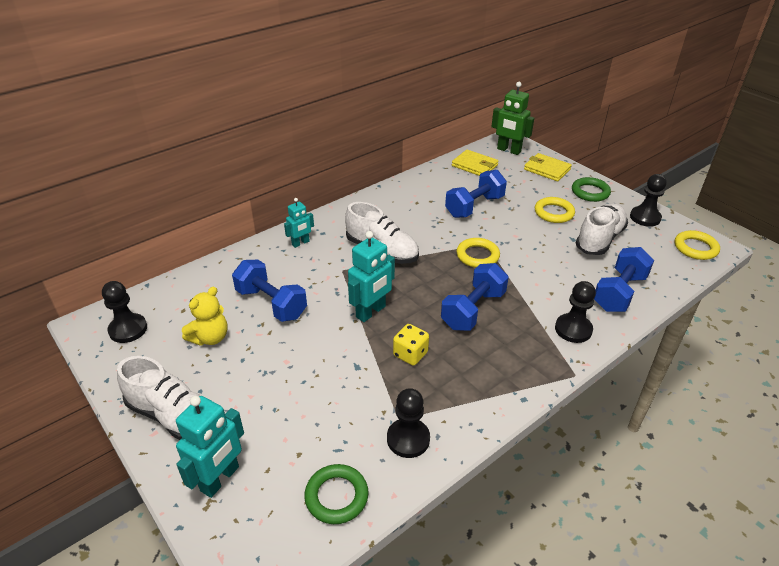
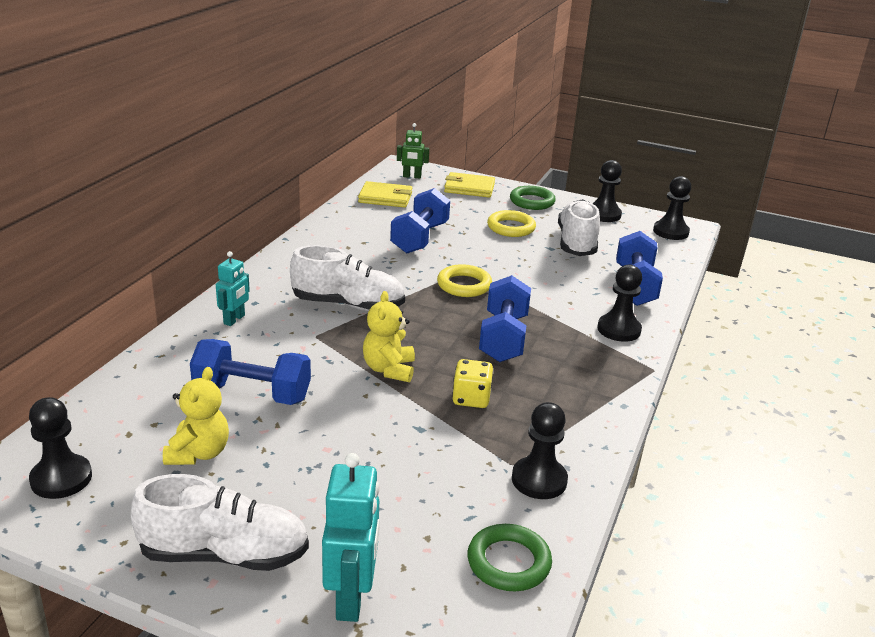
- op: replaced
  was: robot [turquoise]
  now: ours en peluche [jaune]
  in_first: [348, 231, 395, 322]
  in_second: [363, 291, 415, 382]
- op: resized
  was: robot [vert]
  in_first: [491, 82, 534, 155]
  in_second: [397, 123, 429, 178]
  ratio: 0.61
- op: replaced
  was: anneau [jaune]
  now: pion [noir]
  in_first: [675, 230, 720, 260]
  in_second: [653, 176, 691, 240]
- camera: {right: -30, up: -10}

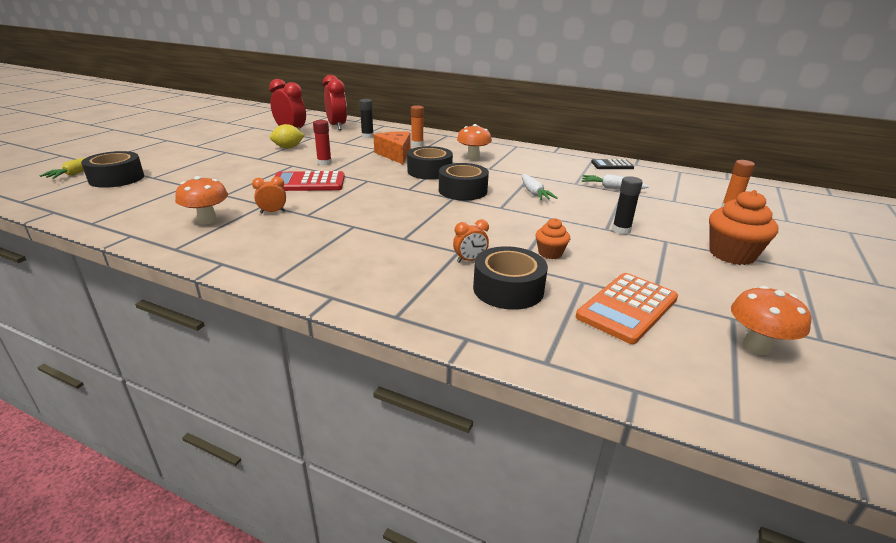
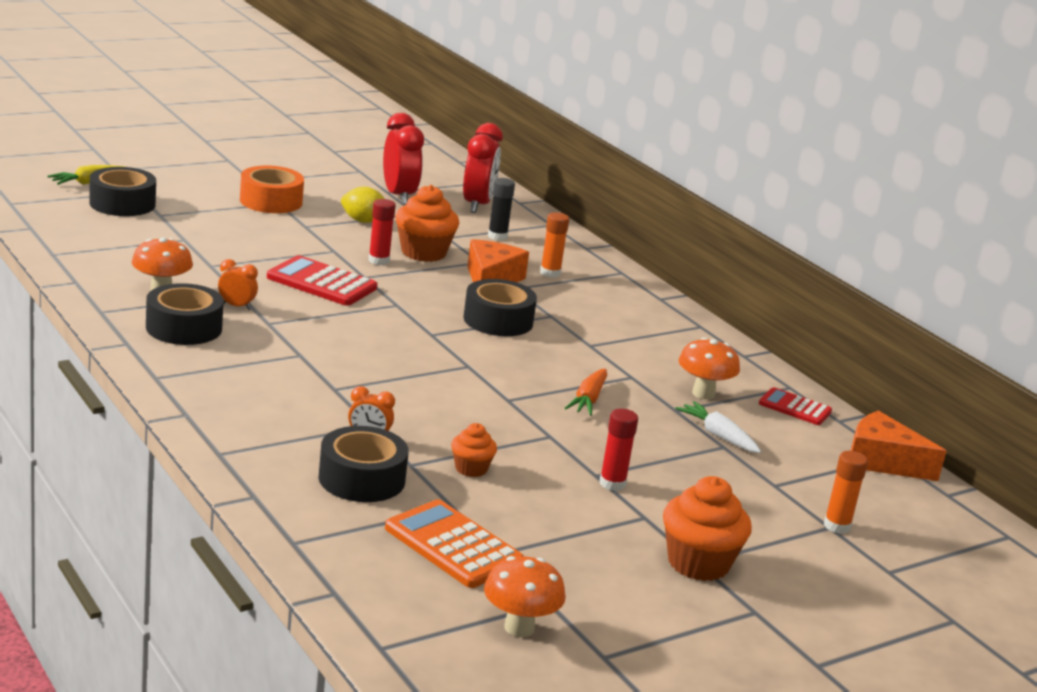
- op: moved
  was: ruban adhésif [noir]
  in_first: [439, 163, 489, 200]
  in_second: [146, 283, 224, 345]
- op: moved
  was: champignon [orange]
  in_first: [457, 124, 492, 160]
  in_second: [679, 338, 740, 399]
- op: recoloured
  was: carotte [blanc]
  now: carotte [orange]
  in_first: [522, 174, 557, 200]
  in_second: [565, 369, 607, 416]
- op: turned
  was: calculatrice [orange]
  in_first: [576, 273, 678, 344]
  in_second: [385, 499, 524, 588]
  clockwise: 60
- op: recoloured
  was: calculatrice [noir]
  now: calculatrice [rouge]
  in_first: [591, 159, 634, 169]
  in_second: [759, 387, 832, 425]
- op: recoloured
  was: bâton de colle [noir]
  now: bâton de colle [rouge]
  in_first: [612, 176, 643, 234]
  in_second: [600, 409, 638, 491]
- op: added
  now: ruban adhésif [orange]
  in_second: [240, 166, 304, 213]
- op: added
  now: muffin [orange]
  in_second: [395, 185, 459, 262]
- op: added
  now: fromage [orange]
  in_second: [851, 410, 947, 481]
- camera: {right: 30, up: -5}

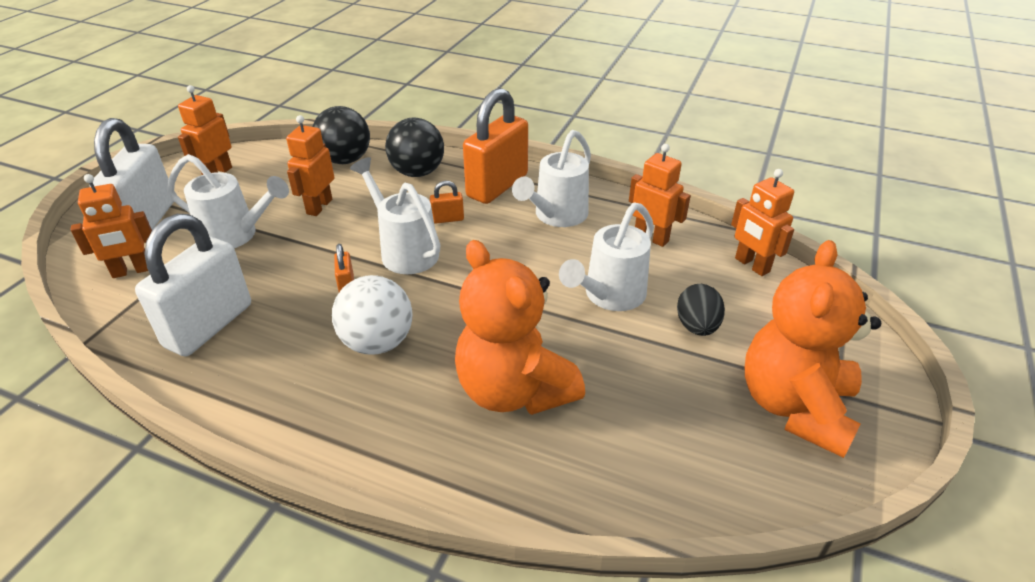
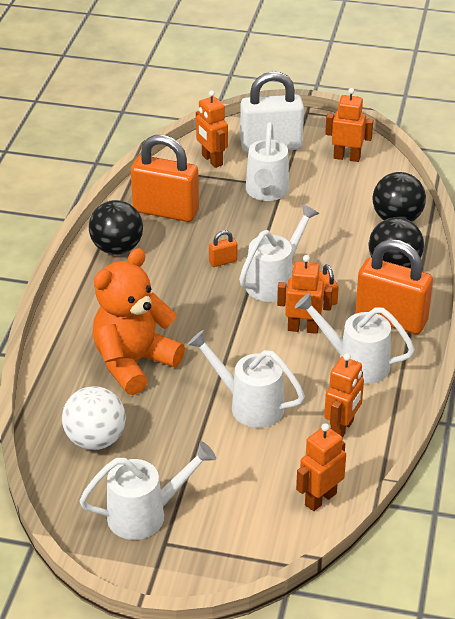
- op: recoloured
  was: cadenas [blanc]
  now: cadenas [orange]
  in_first: [135, 214, 251, 356]
  in_second: [131, 135, 199, 222]
- op: moved
  was: robot [orange]
  in_first: [286, 115, 334, 216]
  in_second: [277, 255, 333, 334]
- op: moved
  was: balle [blanc]
  in_first: [332, 275, 413, 355]
  in_second: [62, 386, 126, 450]
- op: removed
  was: œuf [noir]
  in_first: [677, 284, 725, 336]
- op: replaced
  was: ours en peluche [orange]
  now: arrosoir [blanc]
  in_first: [745, 240, 881, 458]
  in_second: [79, 441, 216, 540]
- op: added
  now: balle [noir]
  in_second: [89, 200, 143, 255]
- camera: {right: 80, up: 0}

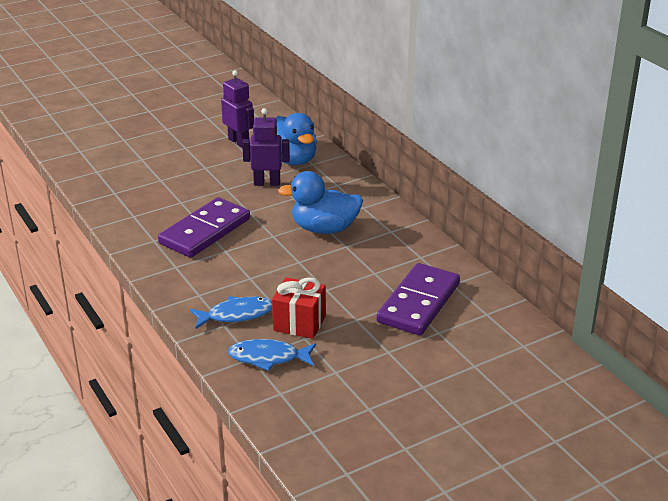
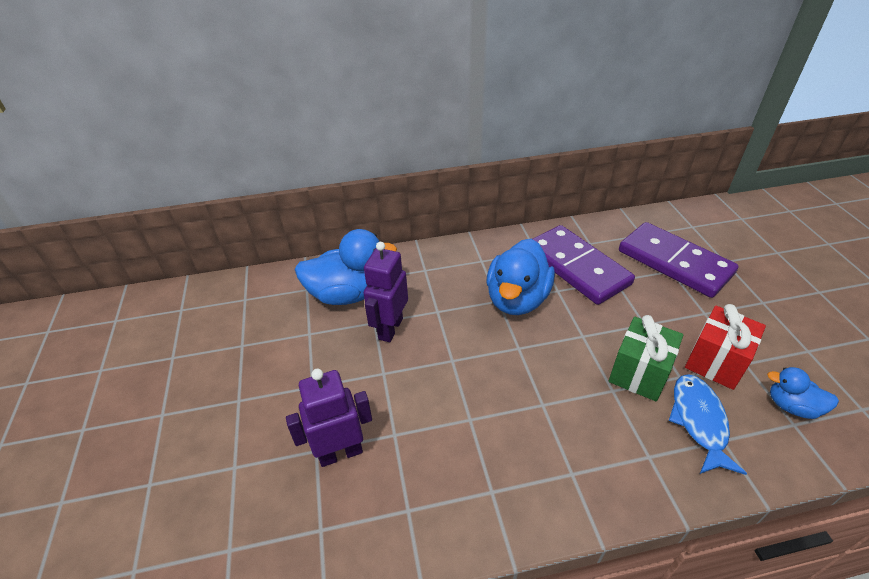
- op: moved
  was: domino [violet]
  in_first: [158, 197, 250, 258]
  in_second: [533, 225, 635, 305]
- op: moved
  was: robot [violet]
  in_first: [221, 70, 254, 148]
  in_second: [286, 369, 372, 467]
- op: replaced
  was: poisson [bleu]
  now: canard [bleu]
  in_first: [228, 339, 316, 371]
  in_second: [767, 367, 839, 419]
- op: added
  now: cadeau [vert]
  in_second: [609, 315, 684, 402]
- camera: {right: -70, up: 10}

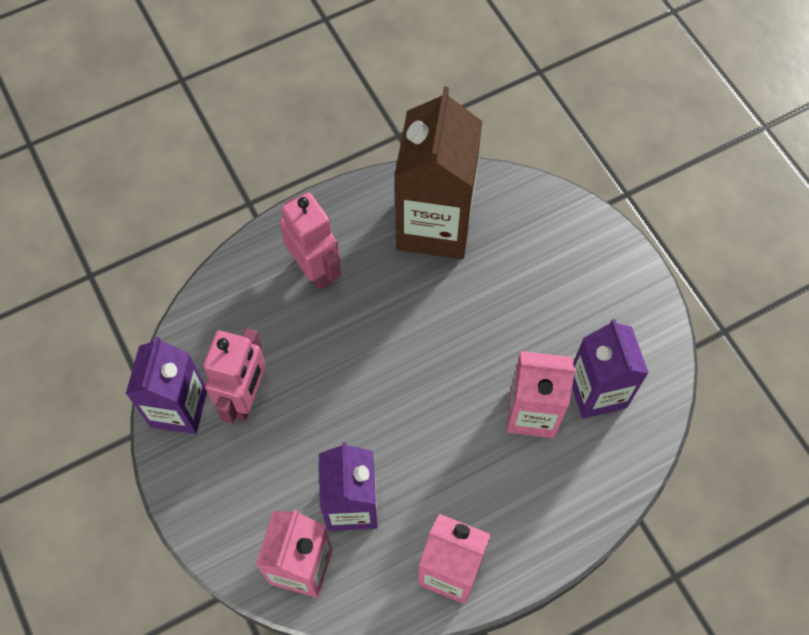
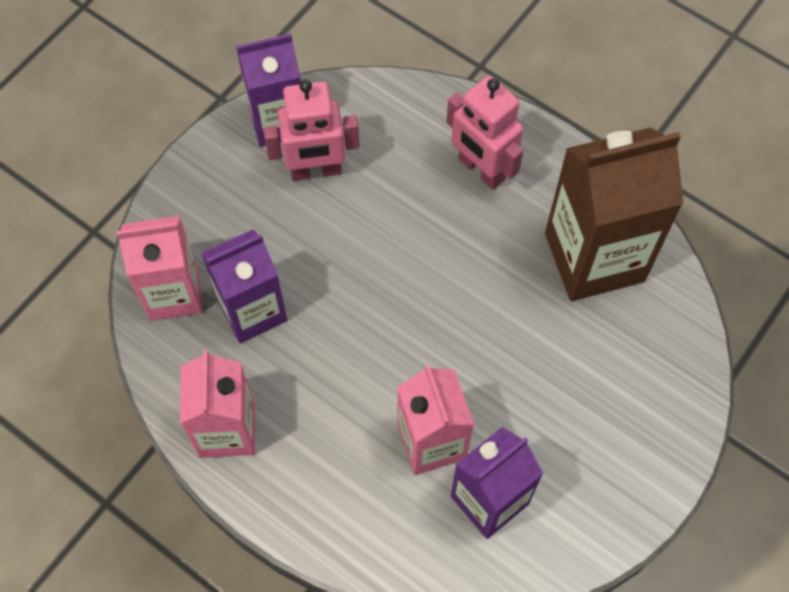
- op: turned
  was: robot [rose]
  in_first: [280, 192, 341, 290]
  in_second: [447, 76, 523, 190]
  clockwise: 105
- camera: {right: 65, up: 0}

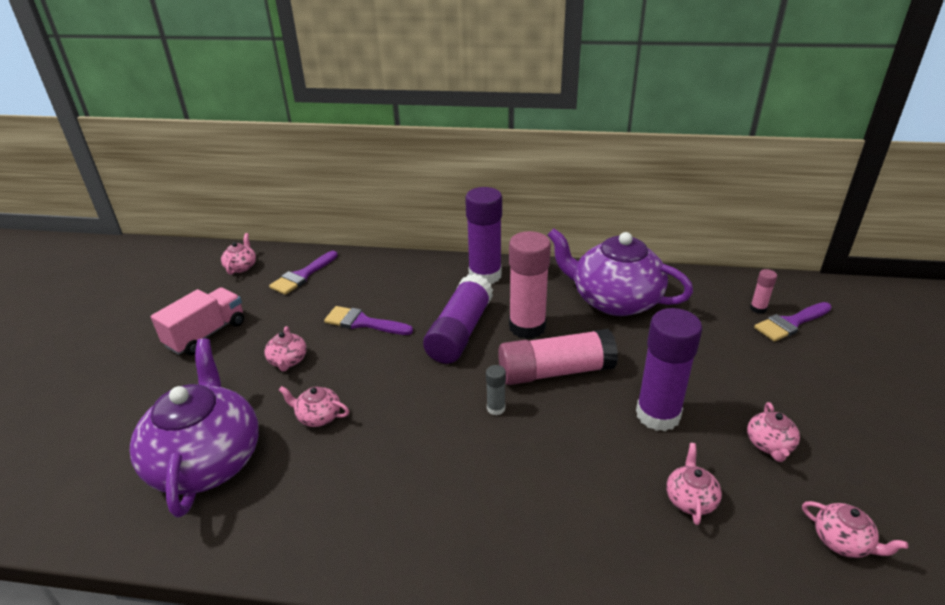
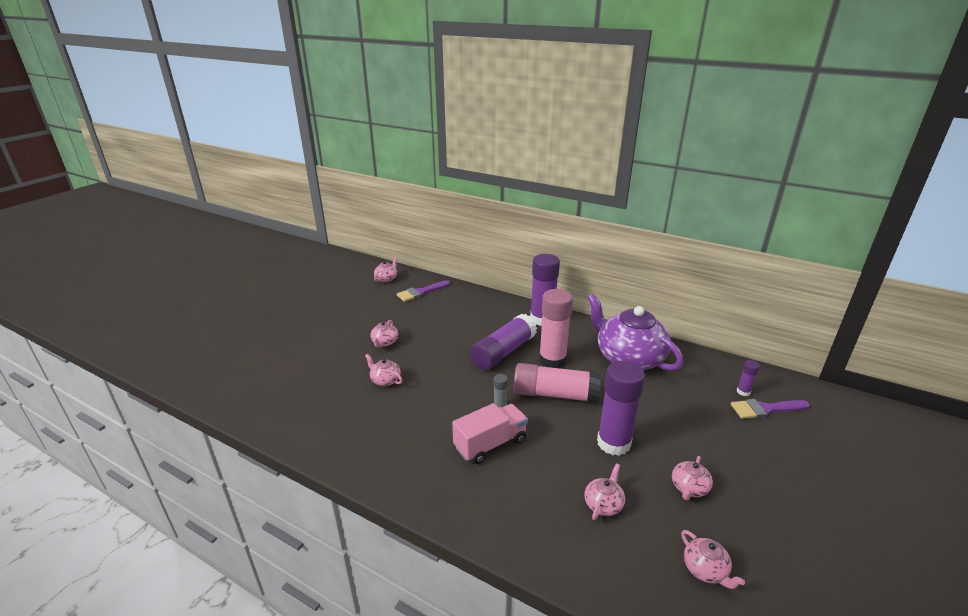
- op: removed
  was: théière [violet]
  in_first: [130, 338, 259, 517]
- op: moved
  was: camion [rose]
  in_first: [151, 287, 244, 355]
  in_second: [452, 403, 528, 464]
- op: removed
  was: pinceau [violet]
  in_first: [324, 306, 413, 335]
- op: recoloured
  was: bâton de colle [rose]
  now: bâton de colle [violet]
  in_first: [750, 269, 777, 314]
  in_second: [737, 360, 760, 396]
- camera: {right: 20, up: -5}

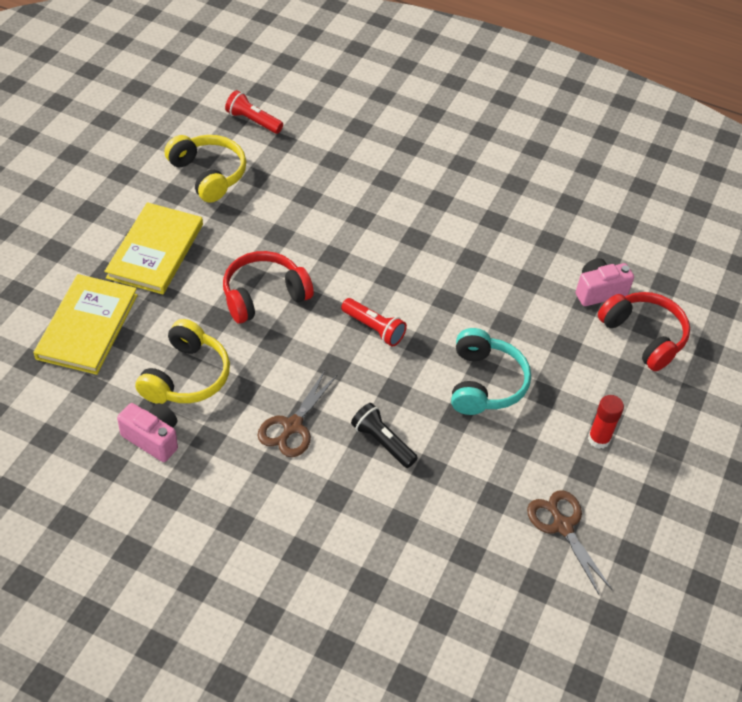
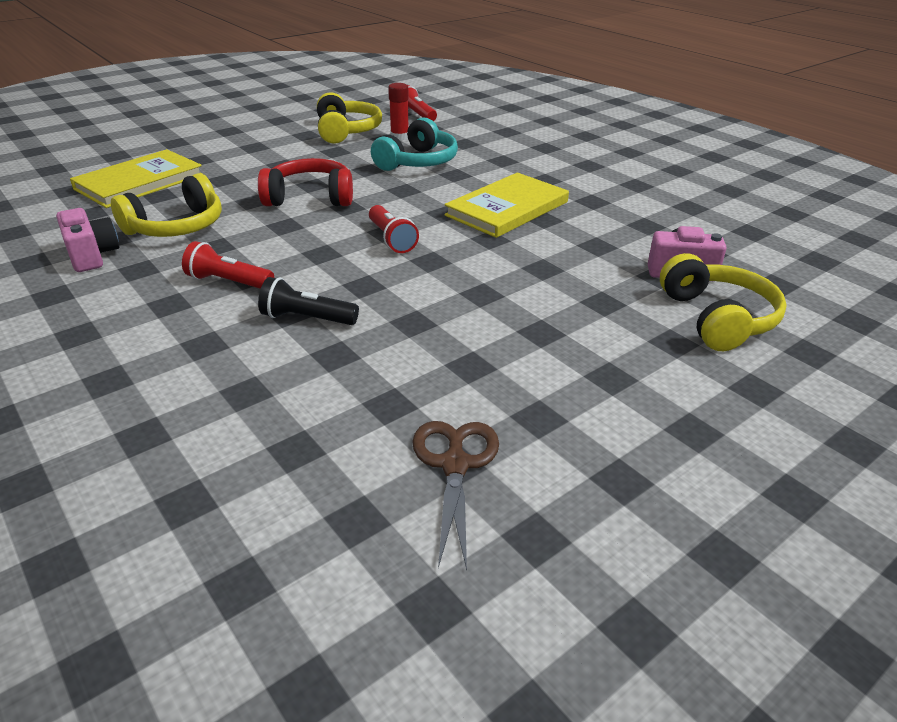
- op: moved
  was: livre [jaune]
  in_first: [104, 202, 203, 294]
  in_second: [444, 173, 569, 238]
- op: replaced
  was: ciseaux [marron]
  now: lampe de poche [rouge]
  in_first: [257, 371, 337, 457]
  in_second: [182, 241, 274, 289]
- op: turned
  was: lampe de poche [noir]
  in_first: [351, 403, 418, 468]
  in_second: [258, 277, 359, 325]
  clockwise: -60
- op: moved
  was: casque audio [turquoise]
  in_first: [451, 328, 531, 415]
  in_second: [371, 117, 458, 171]
- op: moved
  was: bâton de colle [rouge]
  in_first: [588, 395, 624, 449]
  in_second: [388, 83, 409, 141]
- op: recoloured
  was: casque audio [rouge]
  now: casque audio [jaune]
  in_first: [598, 292, 690, 371]
  in_second: [660, 253, 787, 351]
- camera: {right: 30, up: -15}

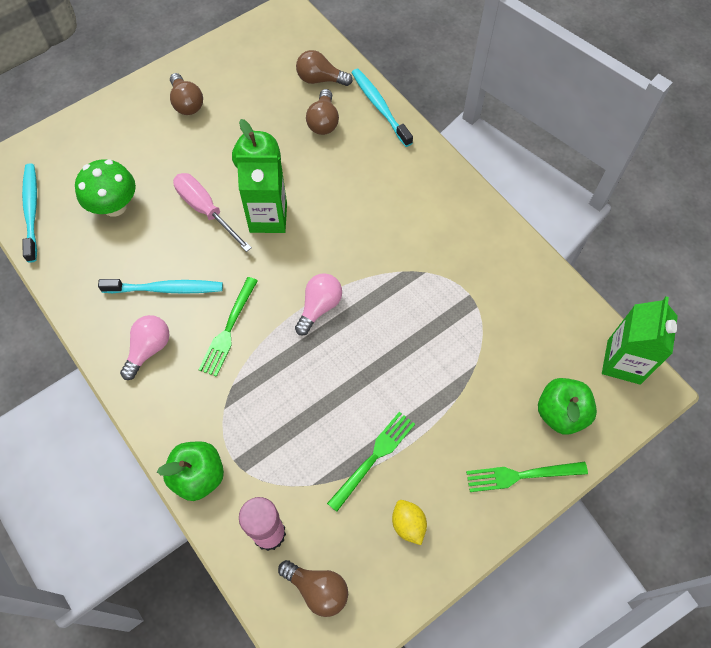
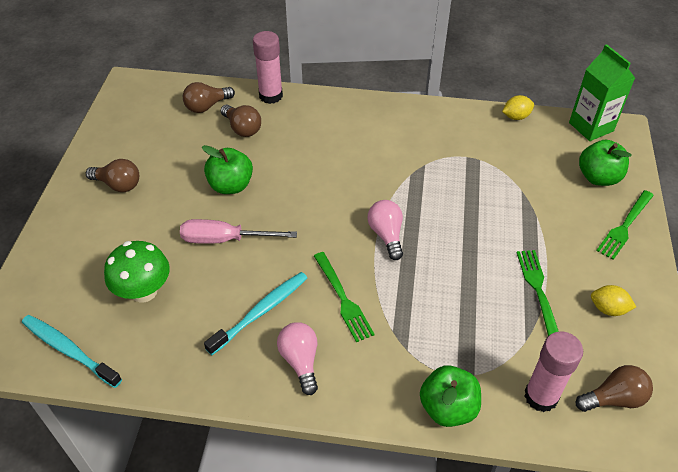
- op: removed
  was: brique de lait [vert]
  in_first: [236, 155, 287, 233]
- op: replaced
  was: brosse à dents [turquoise]
  now: bâton de colle [rose]
  in_first: [351, 69, 413, 147]
  in_second: [253, 31, 283, 104]
- op: added
  now: citron [jaune]
  in_second: [502, 95, 534, 120]
- camera: {right: -45, up: -15}

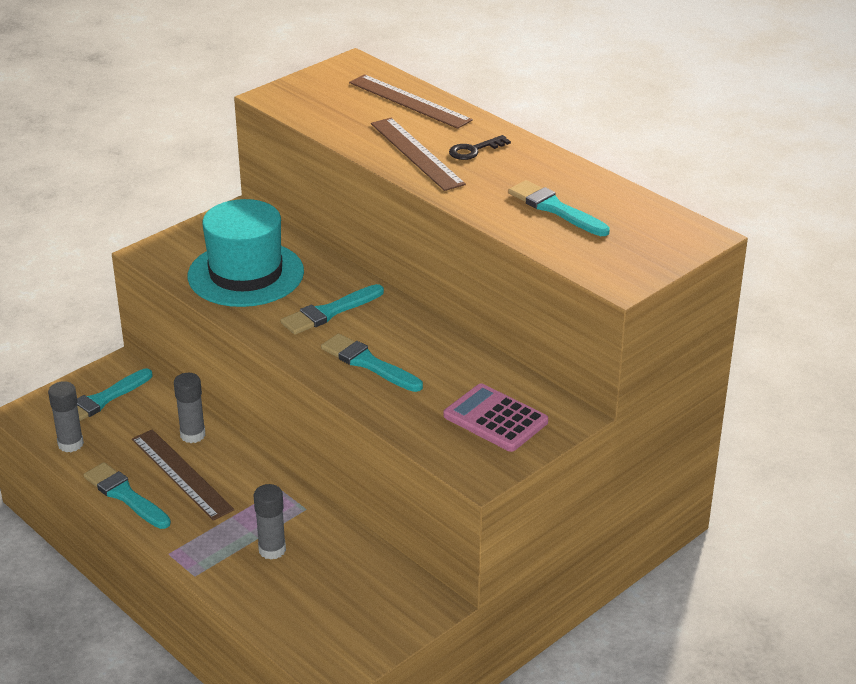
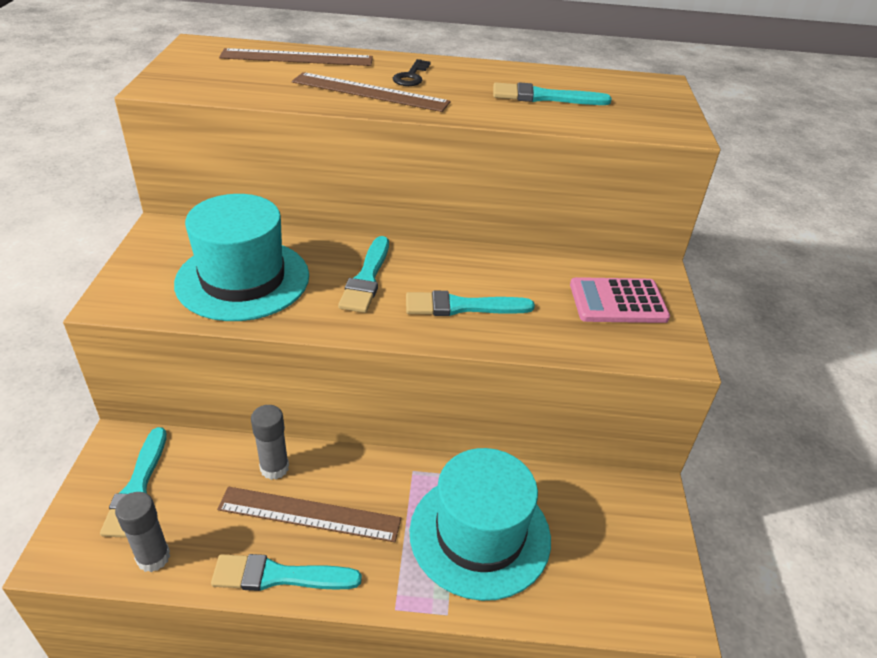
- op: replaced
  was: bâton de colle [gris]
  now: chapeau [turquoise]
  in_first: [254, 484, 286, 560]
  in_second: [410, 448, 551, 601]
- camera: {right: -45, up: 5}

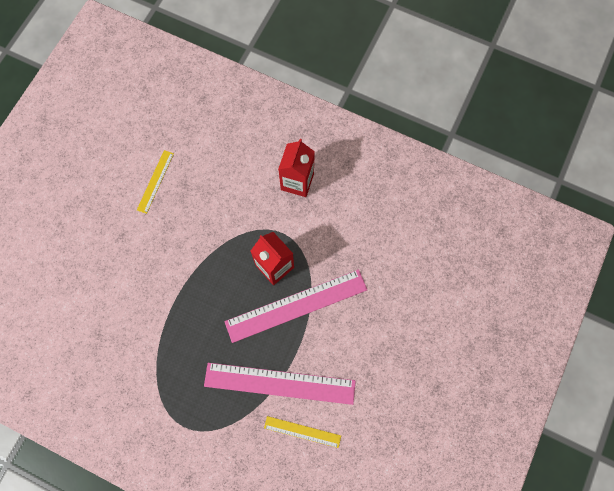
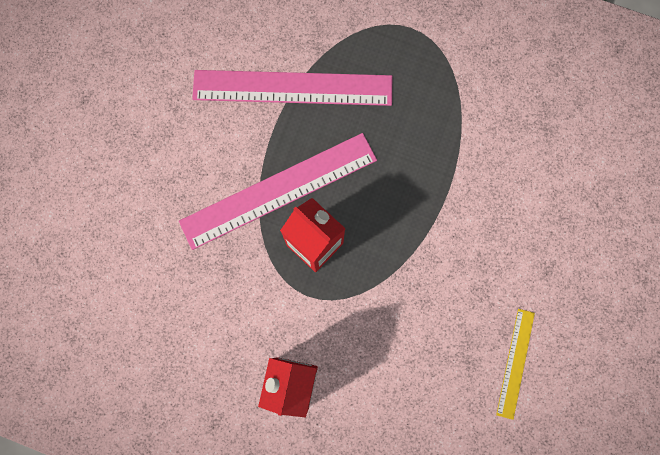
- op: removed
  was: règle [jaune]
  in_first: [264, 416, 341, 448]
- camera: {right: 175, up: 5}

